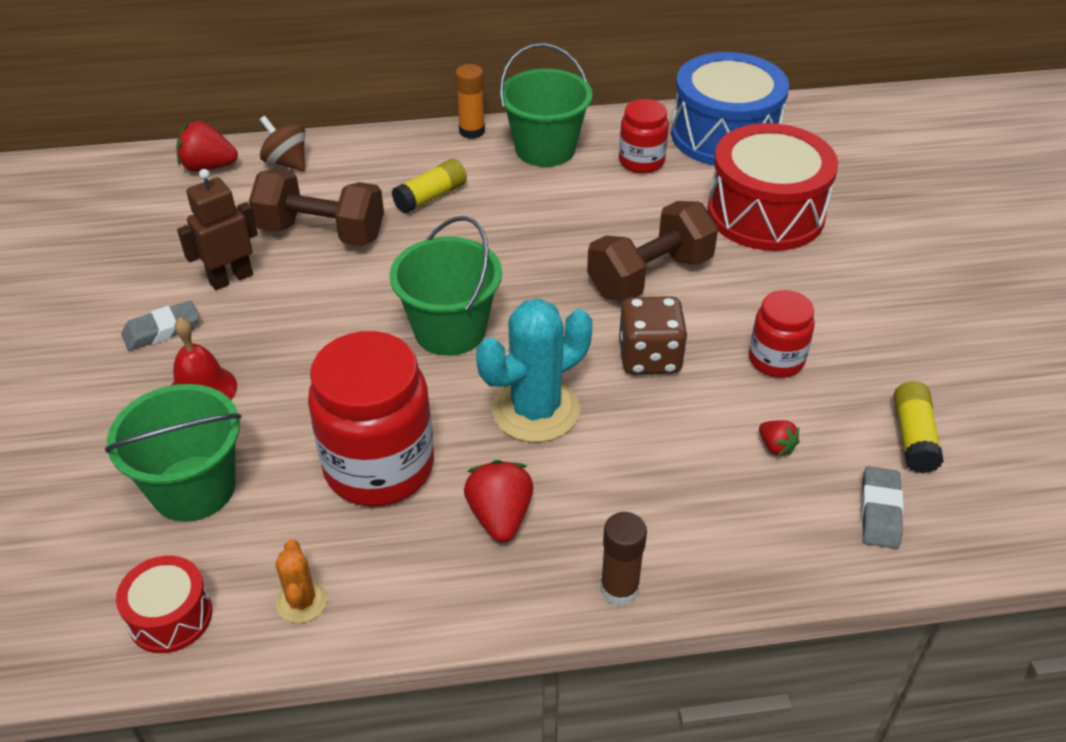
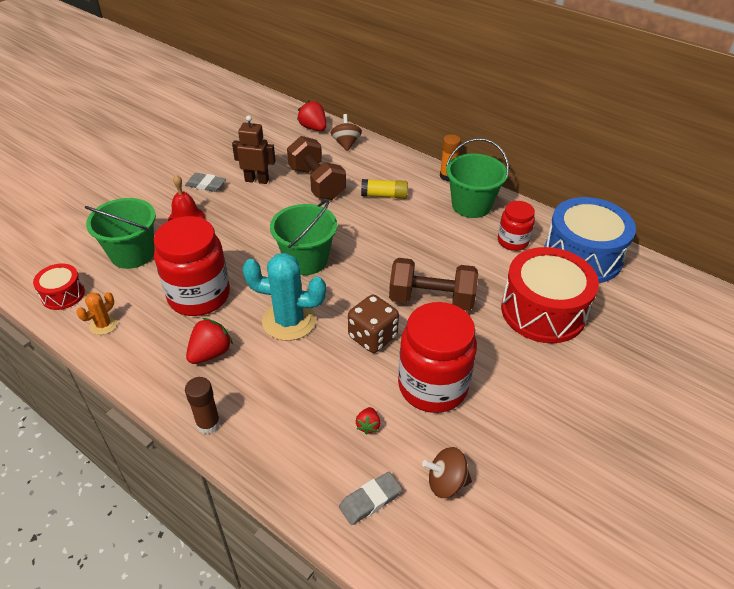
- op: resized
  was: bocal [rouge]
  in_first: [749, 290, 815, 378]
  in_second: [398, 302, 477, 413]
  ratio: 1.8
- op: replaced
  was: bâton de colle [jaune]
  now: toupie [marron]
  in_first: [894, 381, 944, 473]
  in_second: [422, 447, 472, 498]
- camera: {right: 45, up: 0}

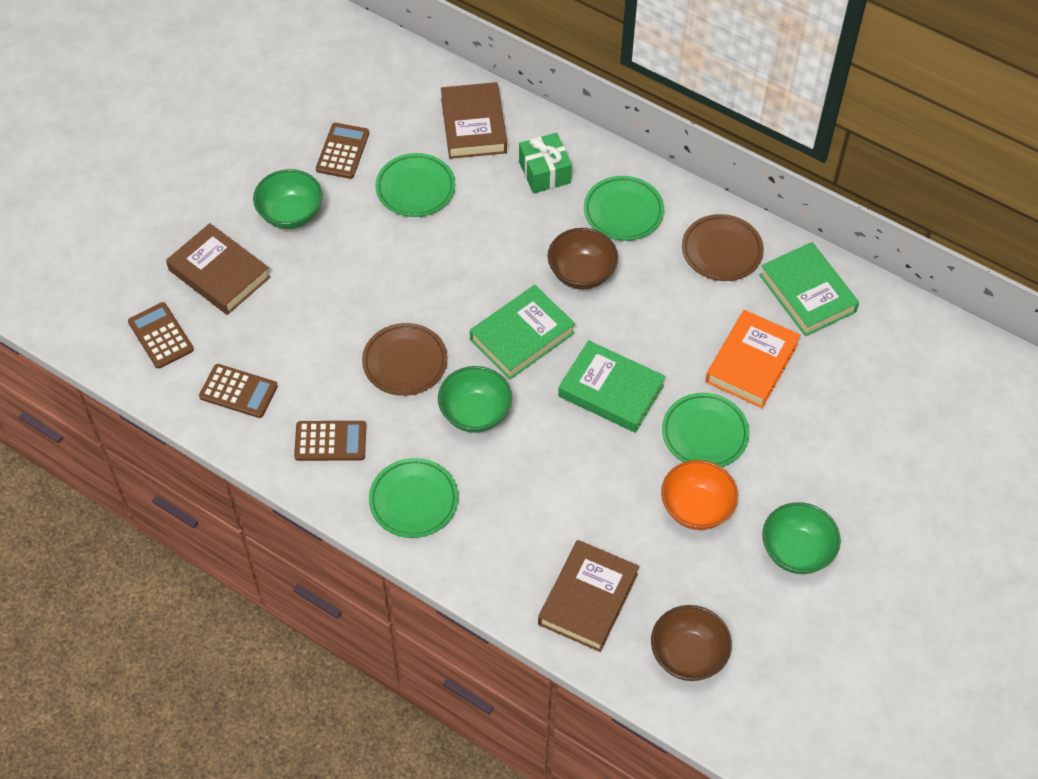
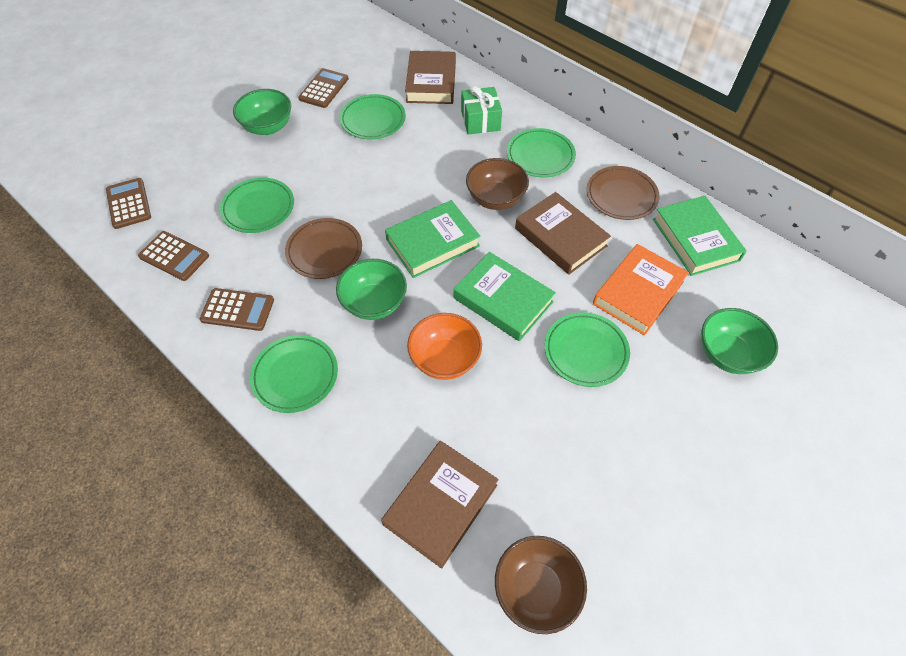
- op: moved
  was: livre [marron]
  in_first: [166, 223, 271, 315]
  in_second: [515, 192, 611, 275]
- op: moved
  was: bol [orange]
  in_first: [661, 460, 738, 530]
  in_second: [407, 313, 482, 380]
- op: moved
  was: bol [vert]
  in_first: [762, 502, 841, 574]
  in_second: [702, 308, 778, 374]
- op: added
  now: assiette [vert]
  in_second: [220, 178, 294, 233]
- camera: {right: 10, up: 0}

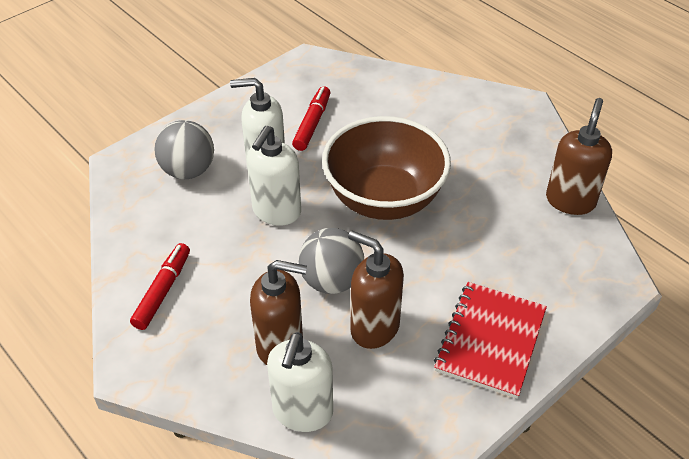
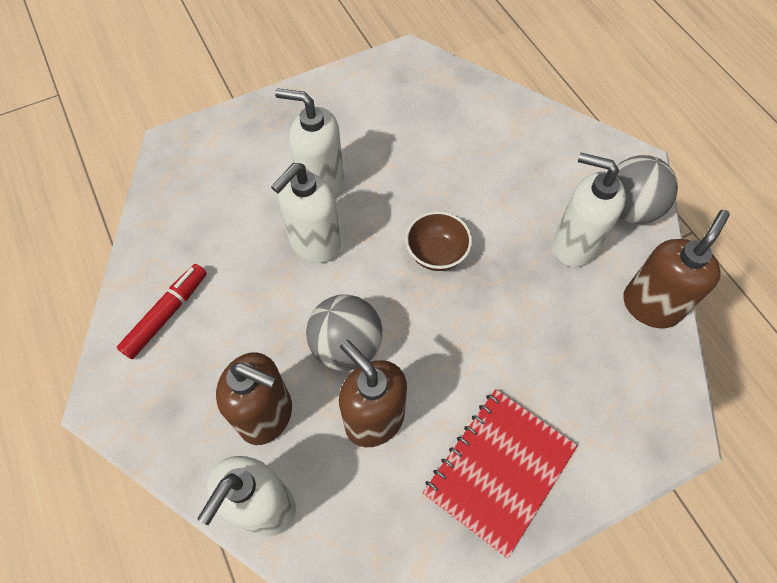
- op: moved
  was: balle [gris]
  in_first: [154, 120, 214, 179]
  in_second: [616, 155, 678, 224]
- op: removed
  was: feutre [rouge]
  in_first: [292, 86, 331, 151]
- op: resized
  was: bol [marron]
  in_first: [322, 116, 451, 220]
  in_second: [405, 211, 472, 271]
  ratio: 0.46
- op: added
  now: distributeur de savon [blanc]
  in_second: [553, 153, 626, 267]
- camera: {right: 15, up: 15}

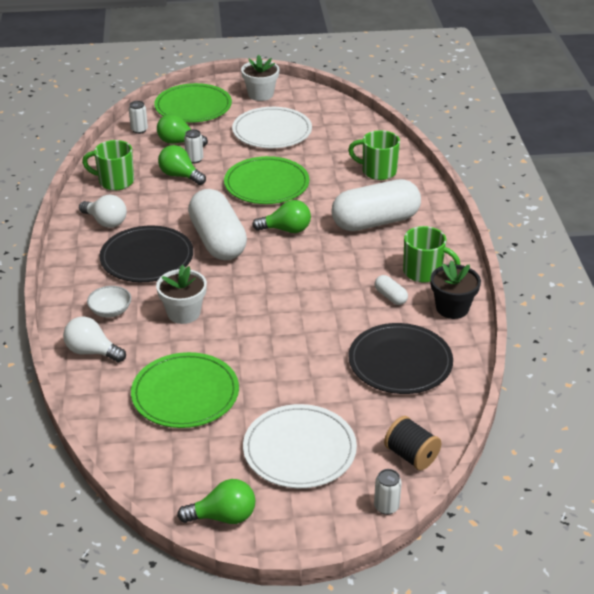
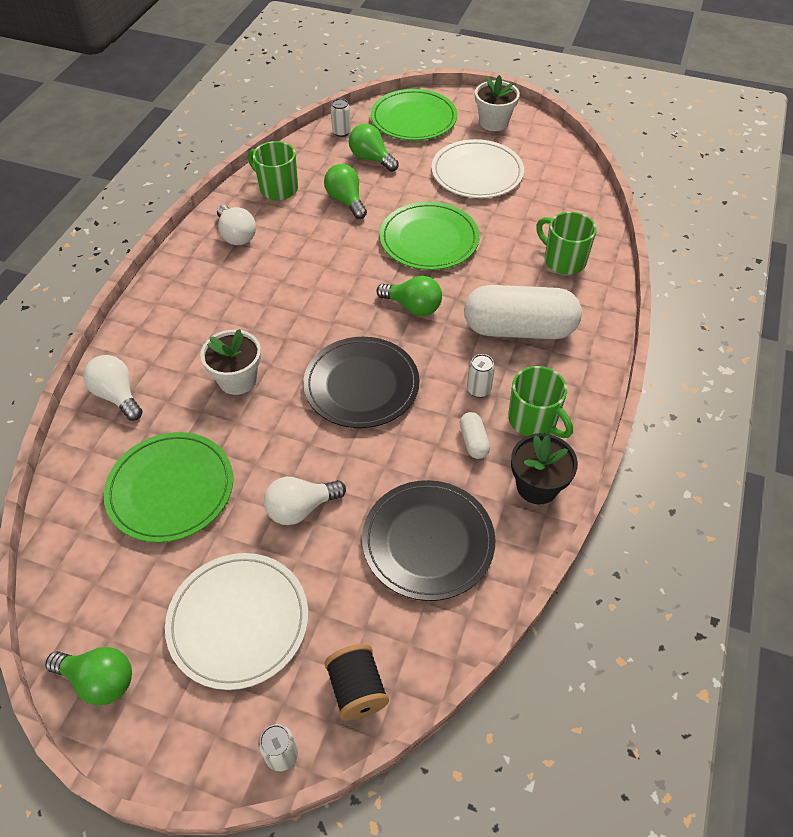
- op: removed
  was: bol [blanc]
  in_first: [87, 286, 131, 318]
- op: moved
  was: assiette [noir]
  in_first: [99, 226, 193, 282]
  in_second: [303, 337, 420, 428]
- op: moved
  was: canette [blanc]
  in_first: [184, 129, 203, 163]
  in_second: [467, 354, 495, 398]
- op: removed
  was: gélule [blanc]
  in_first: [188, 189, 247, 260]
- op: added
  now: ampoule [blanc]
  in_second: [264, 477, 346, 525]
- camera: {right: 25, up: 15}

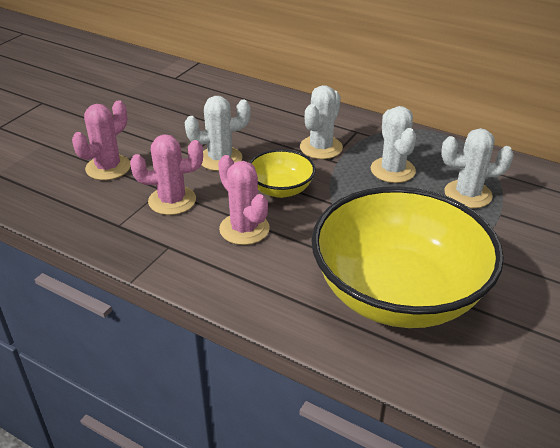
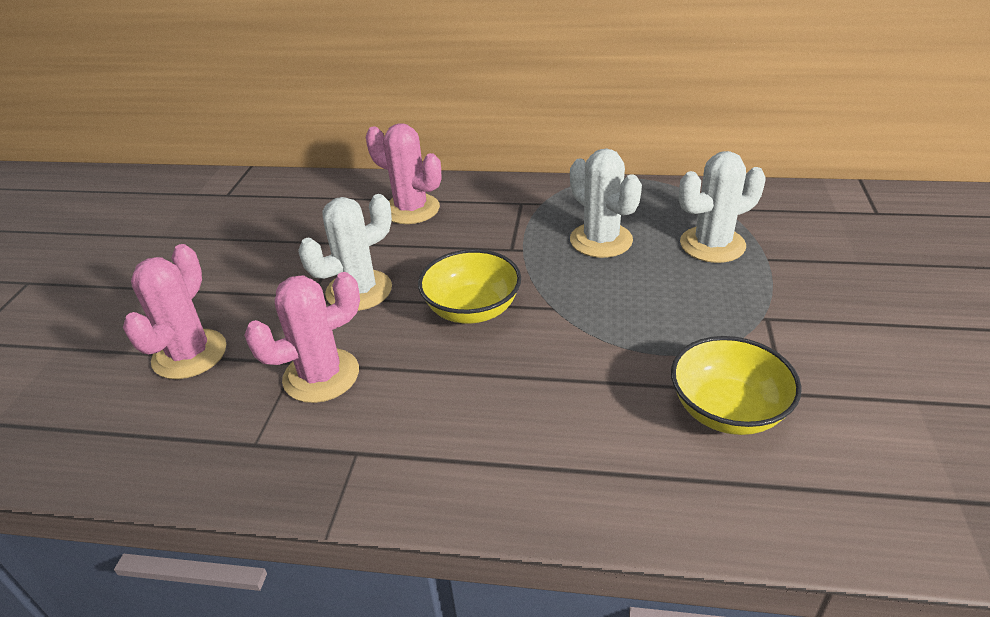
- op: moved
  was: cactus [rose]
  in_first: [218, 155, 270, 245]
  in_second: [366, 123, 441, 224]
- op: removed
  was: cactus [blanc]
  in_first: [300, 85, 343, 159]
- op: resized
  was: bol [jaune]
  in_first: [311, 186, 504, 328]
  in_second: [671, 336, 802, 435]
  ratio: 0.46
- camera: {right: -20, up: 0}

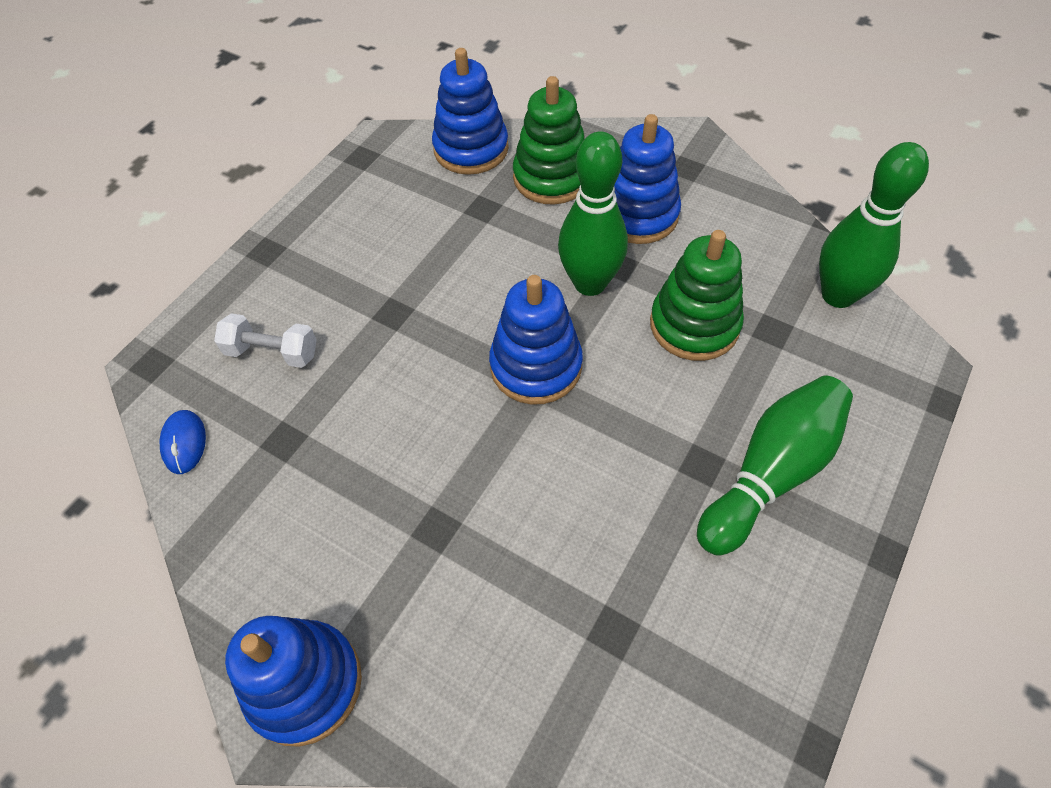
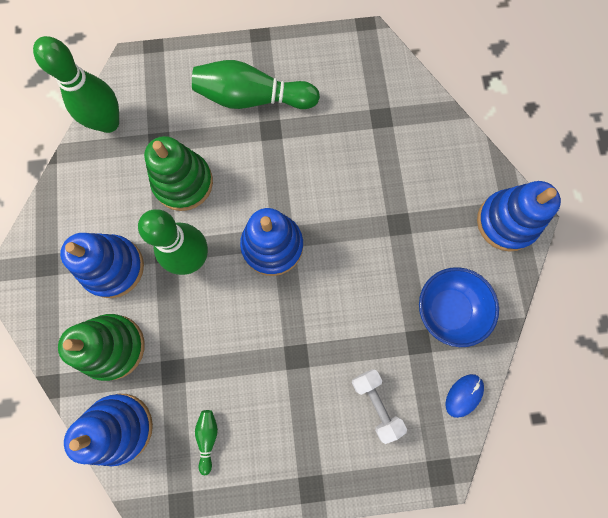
- op: added
  now: quille [vert]
  in_second: [195, 410, 218, 475]
- op: added
  now: bol [bleu]
  in_second: [419, 267, 499, 347]
- camera: {right: -130, up: 20}

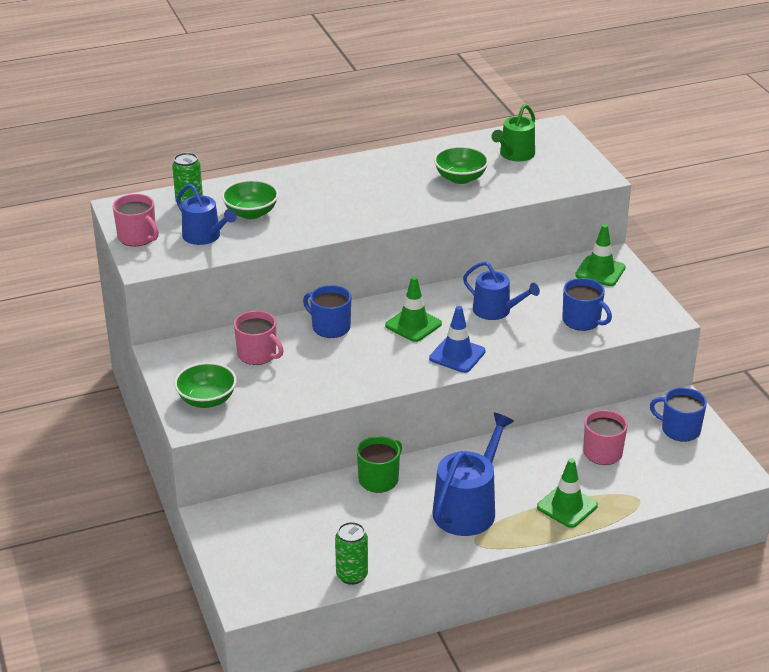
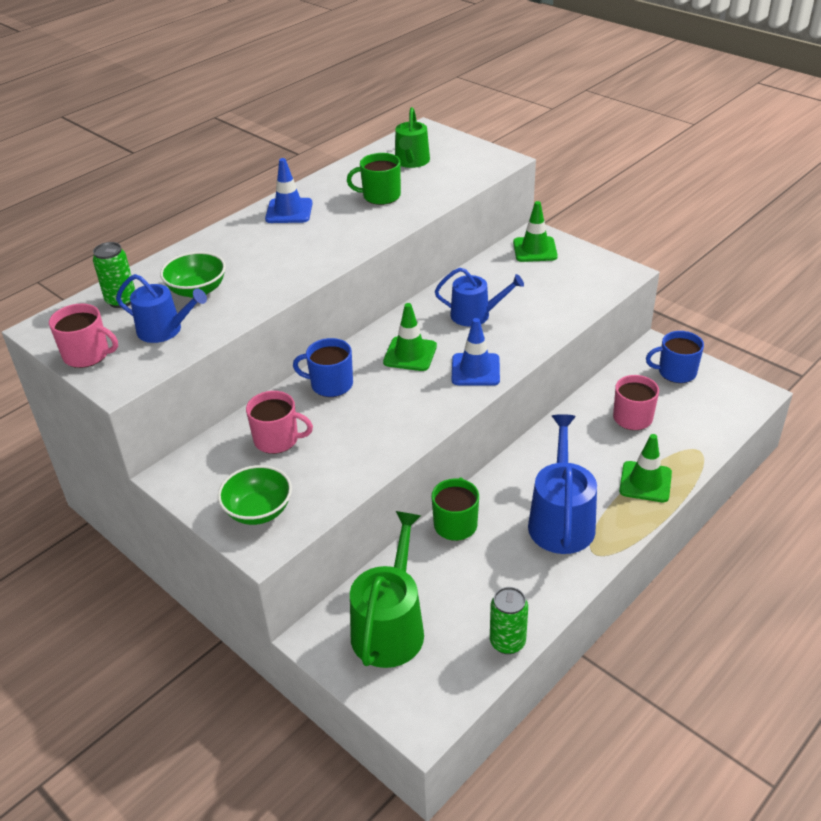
- op: replaced
  was: bol [vert]
  now: tasse [vert]
  in_first: [434, 146, 489, 184]
  in_second: [347, 153, 401, 205]
- op: removed
  was: tasse [bleu]
  in_first: [562, 278, 612, 331]
- op: added
  now: cône de chantier [bleu]
  in_second: [265, 158, 313, 223]
- op: added
  now: arrosoir [vert]
  in_second: [350, 511, 424, 668]
- camera: {right: -25, up: 5}

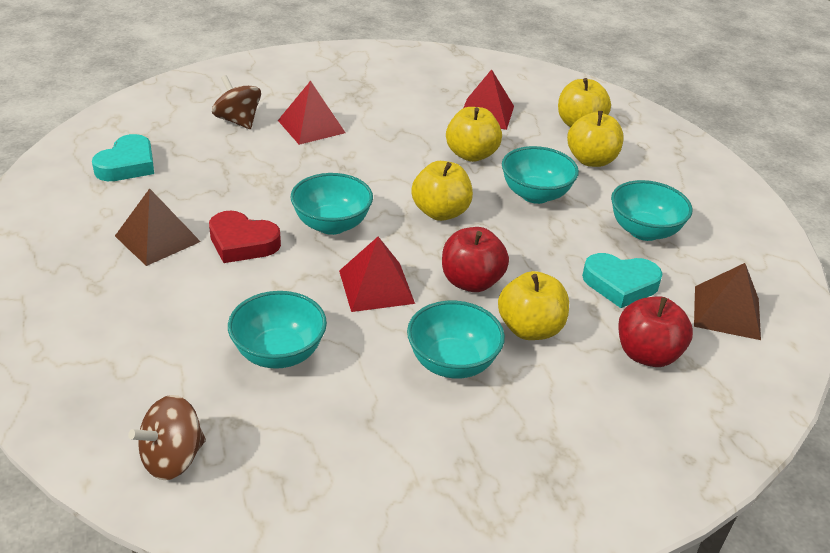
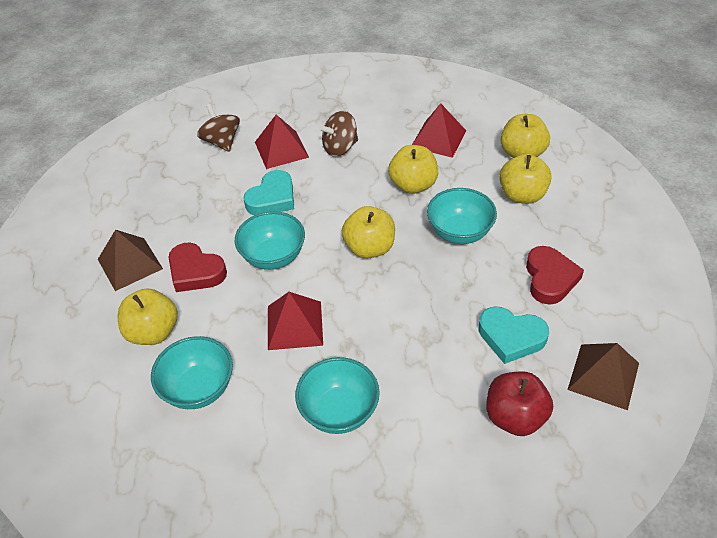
- op: moved
  was: cœur [turquoise]
  in_first: [92, 134, 154, 181]
  in_second: [244, 170, 294, 215]
- op: moved
  was: toupie [marron]
  in_first: [128, 395, 206, 480]
  in_second: [319, 111, 358, 157]
- op: removed
  was: pomme [rouge]
  in_first: [442, 227, 509, 292]
- op: moved
  was: pomme [jaune]
  in_first: [498, 271, 569, 340]
  in_second: [118, 289, 178, 345]
- op: replaced
  was: bol [turquoise]
  now: cœur [rouge]
  in_first: [611, 180, 693, 241]
  in_second: [526, 246, 584, 305]
- camera: {right: 15, up: 10}

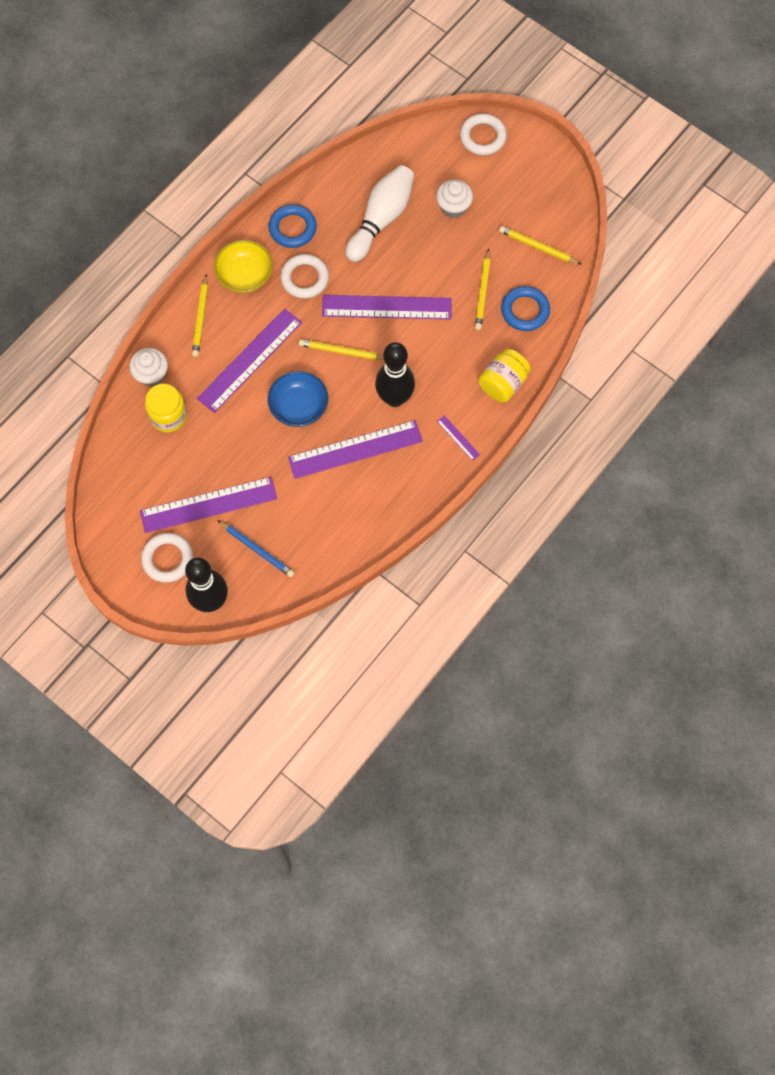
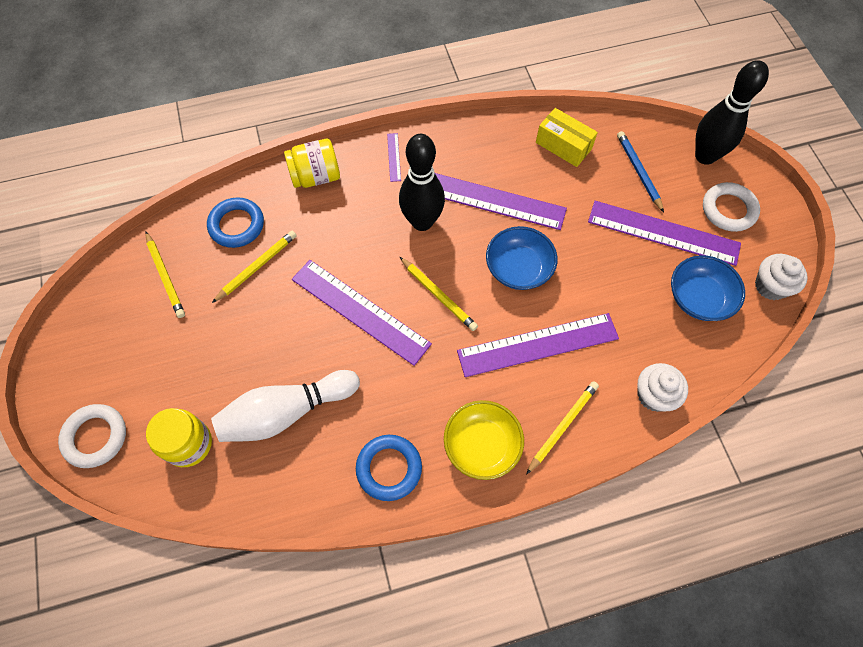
- op: moved
  was: bocal [jaune]
  in_first: [145, 384, 187, 432]
  in_second: [146, 408, 212, 467]
- op: removed
  was: anneau [blanc]
  in_first: [280, 254, 329, 299]
- op: moved
  was: muffin [blanc]
  in_first: [436, 179, 473, 218]
  in_second: [755, 254, 808, 300]
- op: added
  now: boîte [jaune]
  in_second: [536, 108, 598, 167]
- op: added
  now: bol [bleu]
  in_second: [671, 255, 745, 321]
- camera: {right: -145, up: -5}

